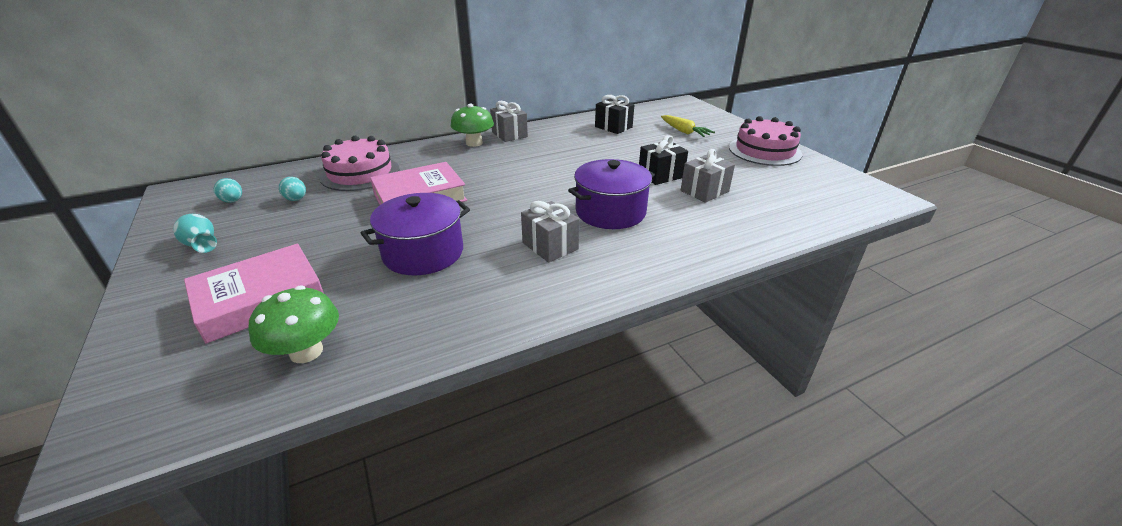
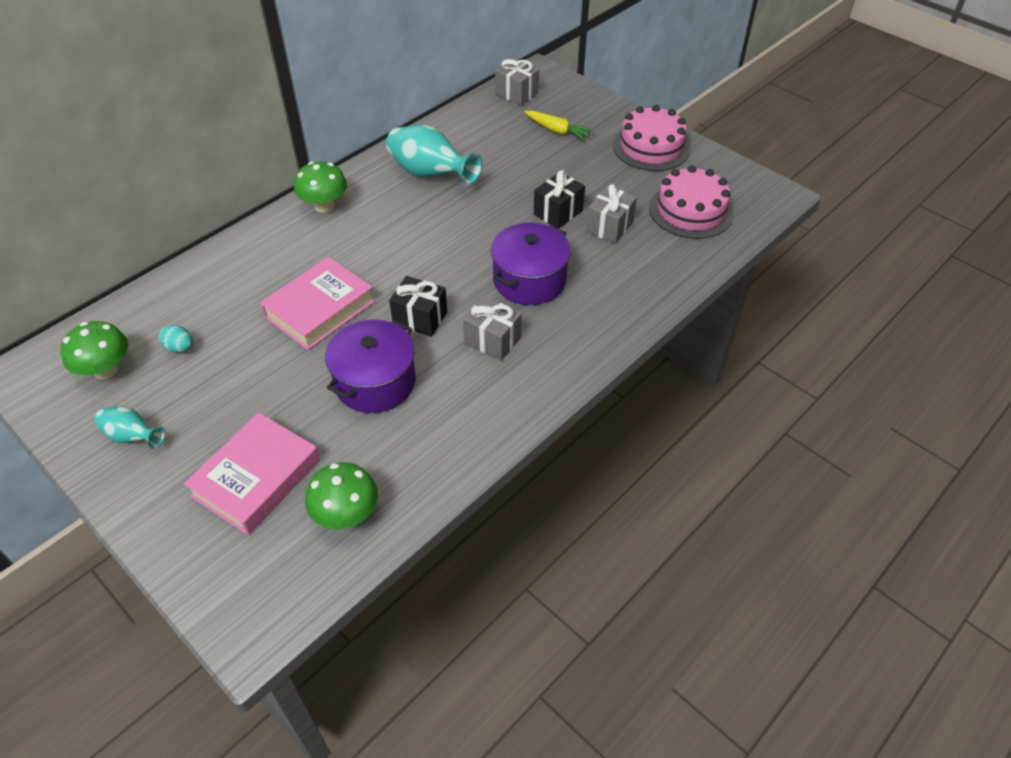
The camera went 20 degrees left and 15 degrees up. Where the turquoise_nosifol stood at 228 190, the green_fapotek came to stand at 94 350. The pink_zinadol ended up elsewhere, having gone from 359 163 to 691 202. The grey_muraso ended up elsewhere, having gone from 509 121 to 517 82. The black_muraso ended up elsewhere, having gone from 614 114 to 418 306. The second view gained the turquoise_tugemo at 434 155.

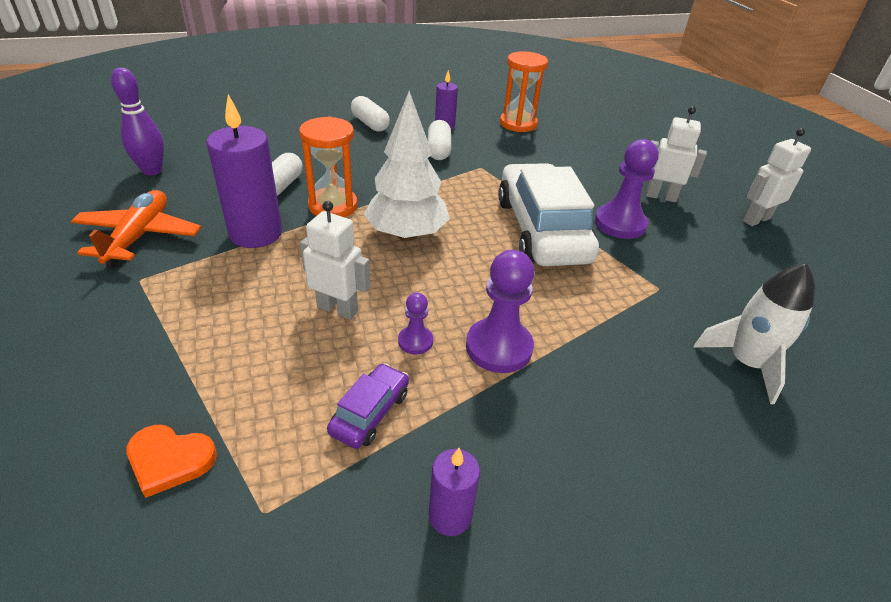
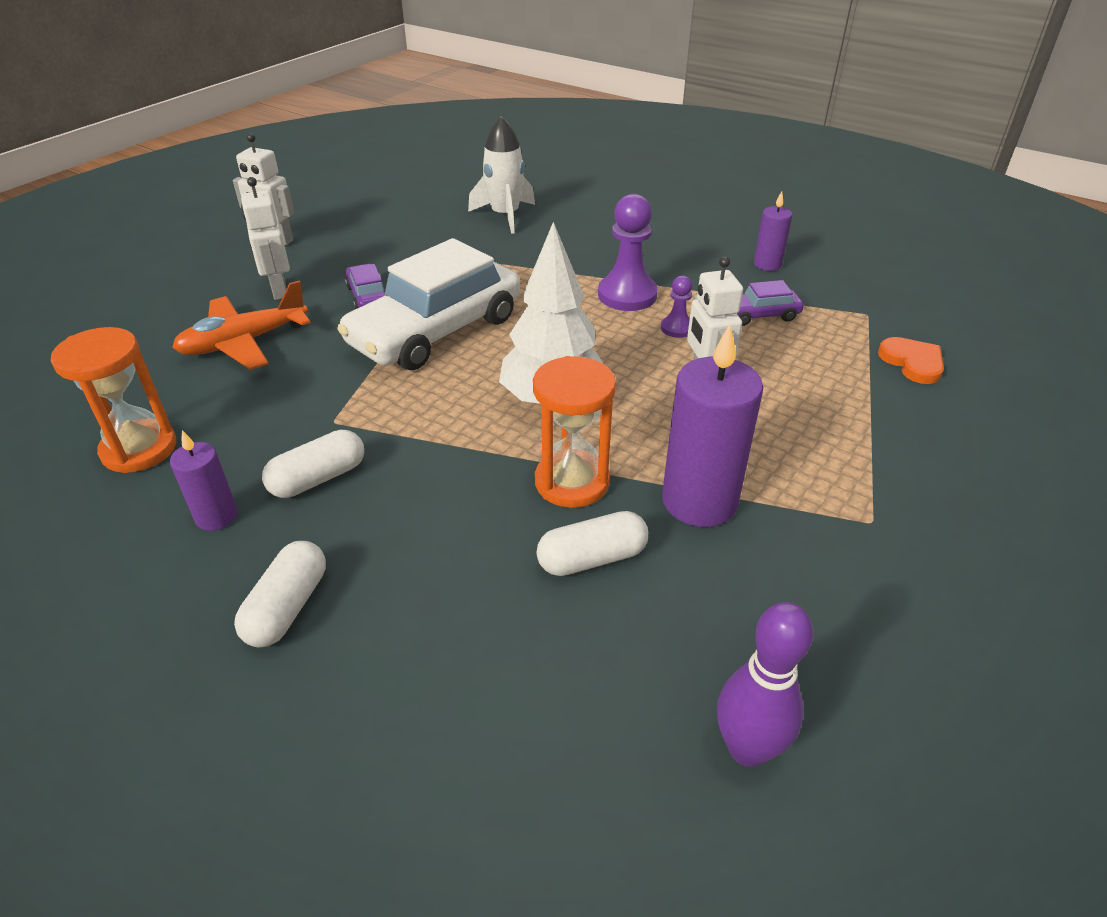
The camera went 125 degrees left and 0 degrees up. The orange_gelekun ended up elsewhere, having gone from 136 229 to 241 325. Where the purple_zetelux stood at 627 189, the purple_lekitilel came to stand at 365 286.

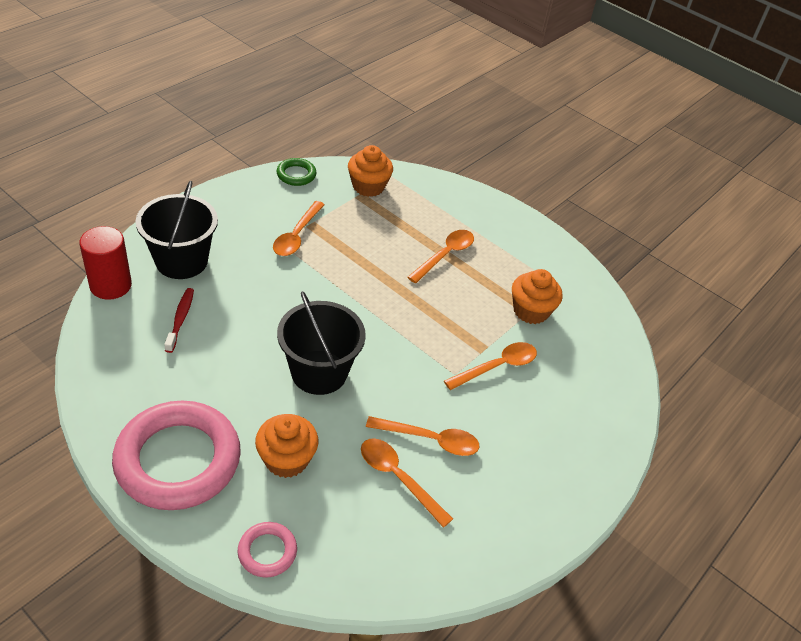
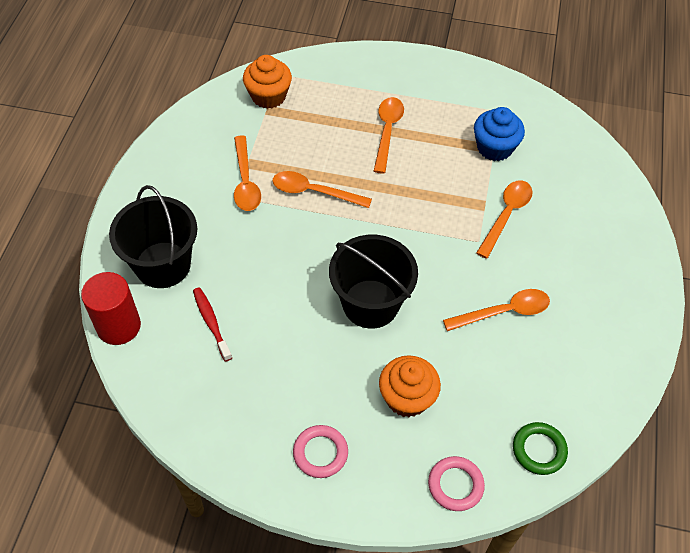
The camera went 25 degrees left and 10 degrees up. The size of the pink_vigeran at 176 455 changed by a factor of 0.44. The green_vigeran ended up elsewhere, having gone from 297 172 to 540 448. The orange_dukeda ended up elsewhere, having gone from 407 483 to 322 189. What was the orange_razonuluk at 537 296 turned into the blue_razonuluk at 499 134.

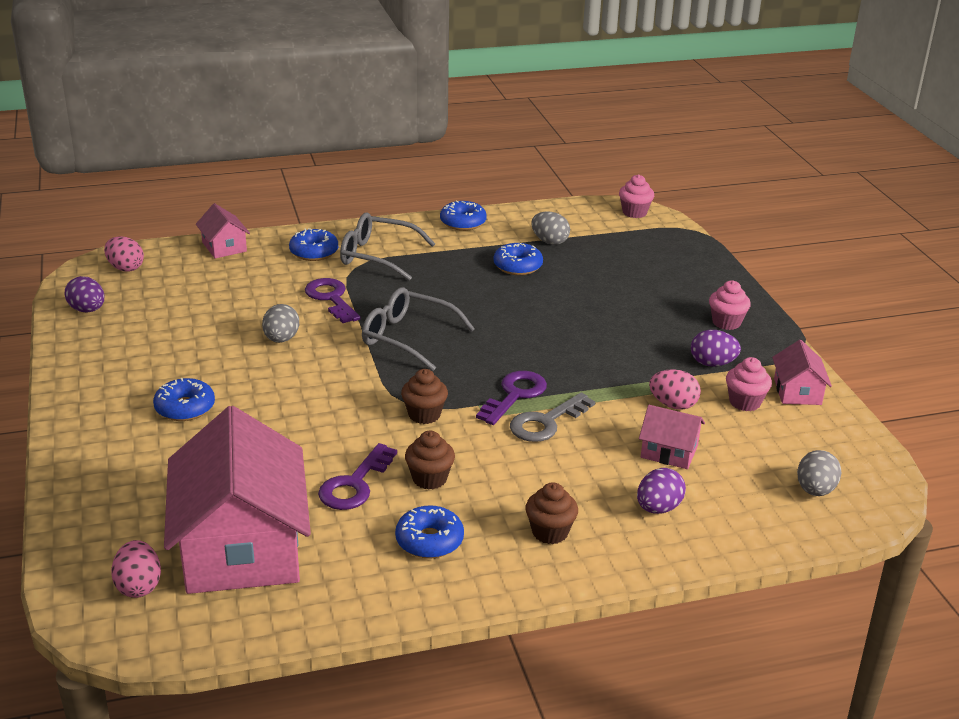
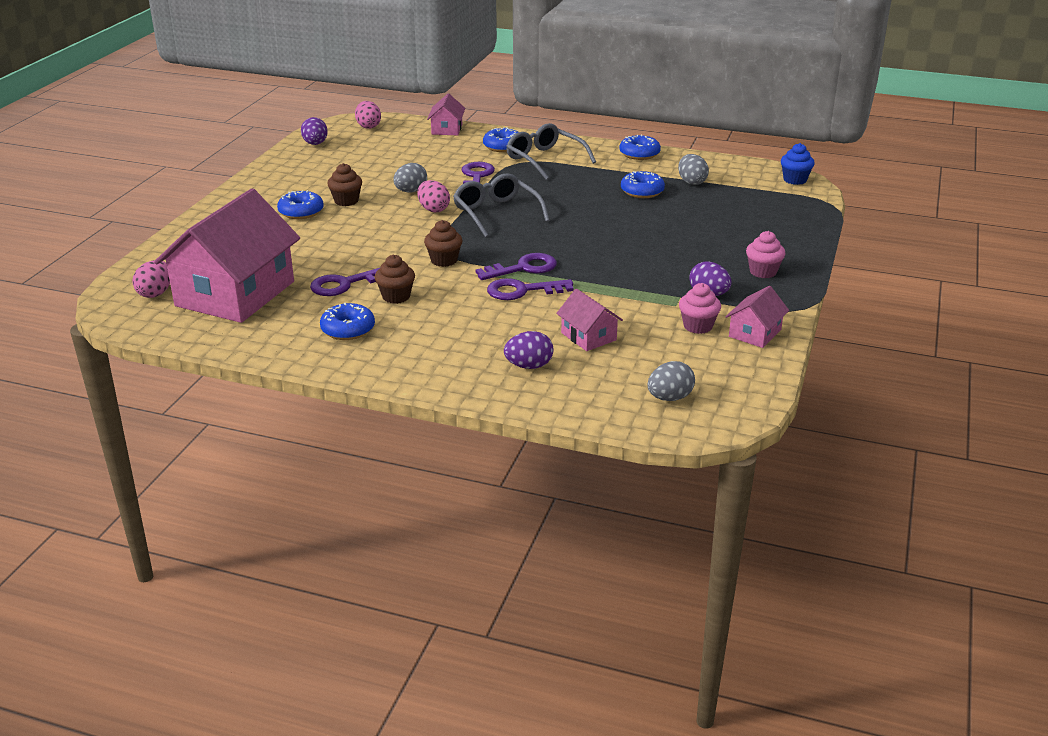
The camera went 35 degrees right and 0 degrees up. What was the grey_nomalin at 552 417 turned into the purple_nomalin at 530 289. The brown_razonuluk ended up elsewhere, having gone from 552 513 to 344 184. What was the pink_razonuluk at 636 196 turned into the blue_razonuluk at 798 164. The pink_nosifol ended up elsewhere, having gone from 675 389 to 433 196.

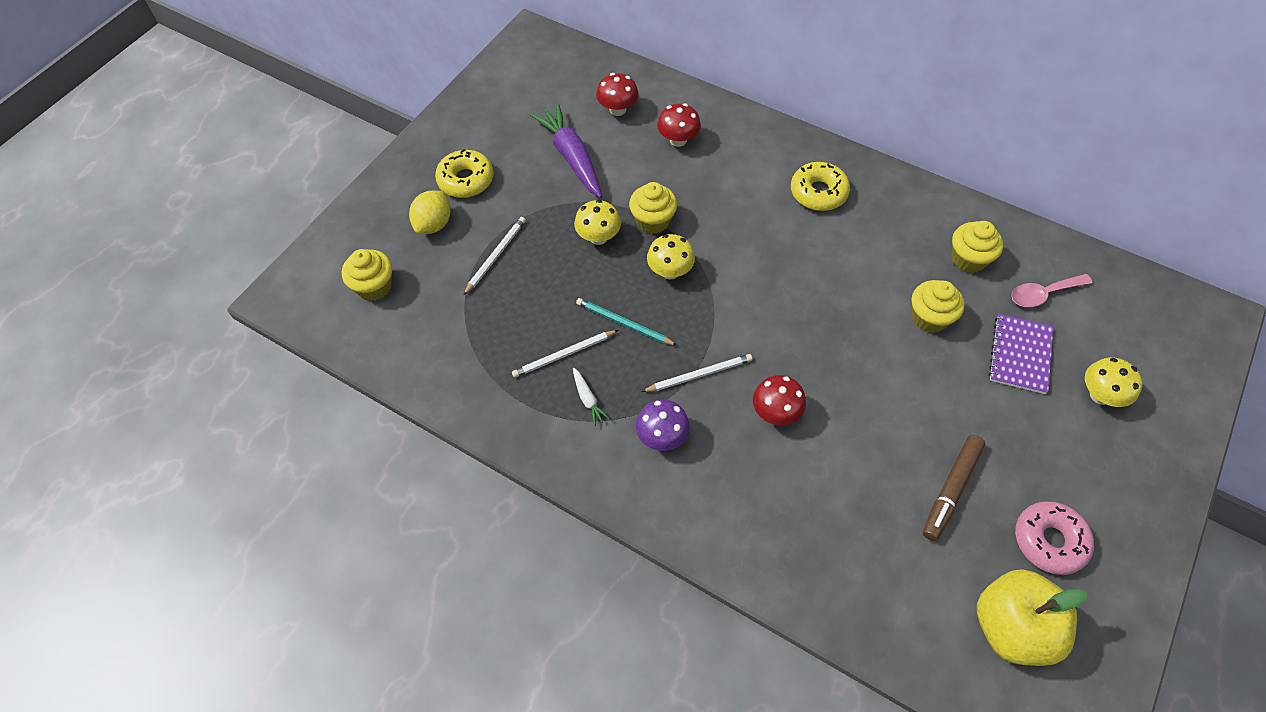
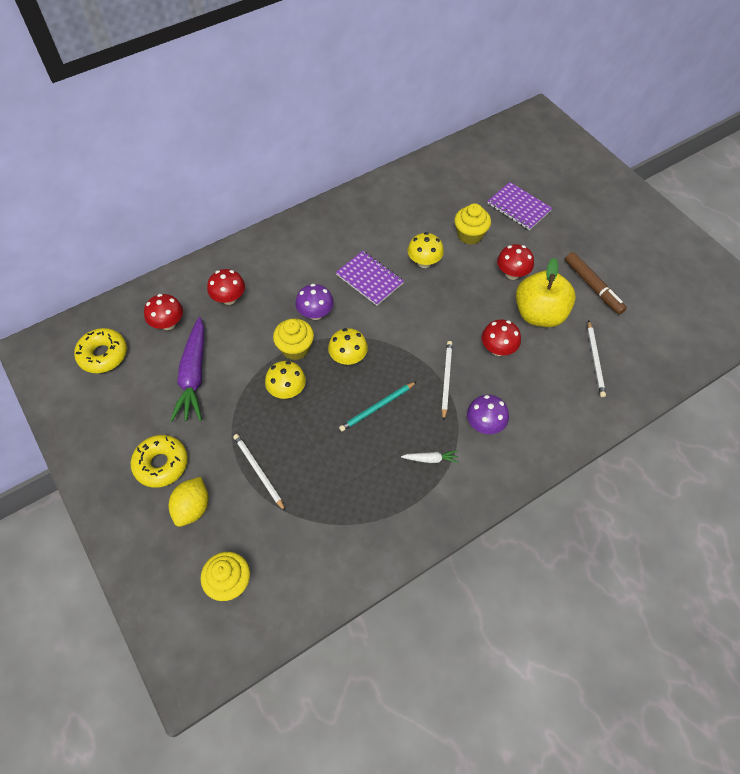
The camera went 65 degrees left and 0 degrees up. The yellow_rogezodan at 430 212 ended up facing another way, 60 degrees clockwise from before. The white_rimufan ended up elsewhere, having gone from 565 354 to 596 358. The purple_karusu at 566 150 ended up facing another way, 90 degrees counterclockwise from before. The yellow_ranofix ended up elsewhere, having gone from 820 186 to 100 350. The second view lost the yellow_razonuluk at 977 247. The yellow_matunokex ended up elsewhere, having gone from 1032 617 to 546 292. The second view lost the pink_dukeda at 1052 290. The second view lost the pink_ranofix at 1054 538. The yellow_fapotek ended up elsewhere, having gone from 1114 382 to 426 250. The second view gained the purple_fapotek at 314 302. The second view gained the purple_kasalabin at 370 278. The second view gained the red_fapotek at 515 262.

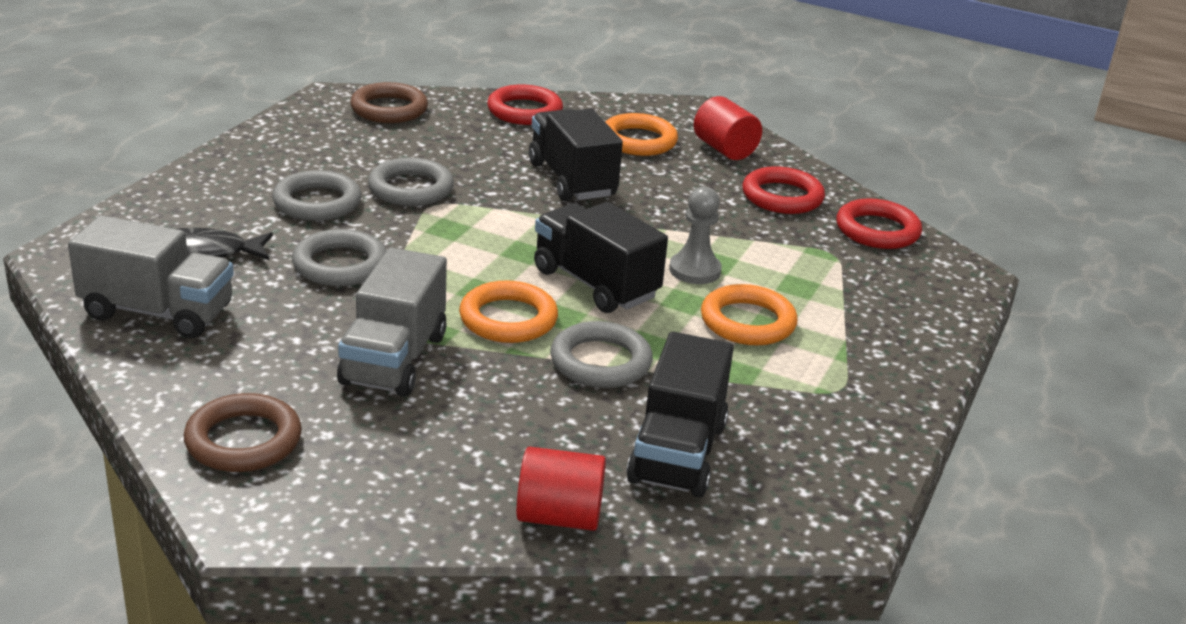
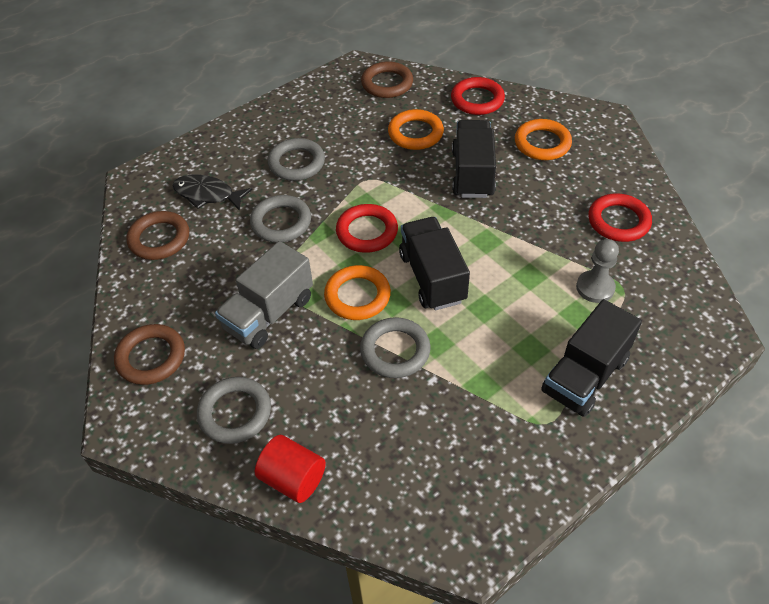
The camera went 30 degrees right and 20 degrees up. Where the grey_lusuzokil stood at 151 276, the brown_vigeran came to stand at 158 235. The grey_vigeran ended up elsewhere, having gone from 411 181 to 234 410. The black_lusuzokil ended up elsewhere, having gone from 680 415 to 591 358. The grey_zetelux ended up elsewhere, having gone from 695 235 to 597 271. The second view lost the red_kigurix at 728 128. The orange_vigeran ended up elsewhere, having gone from 749 315 to 416 129. The red_vigeran ended up elsewhere, having gone from 879 223 to 367 228.

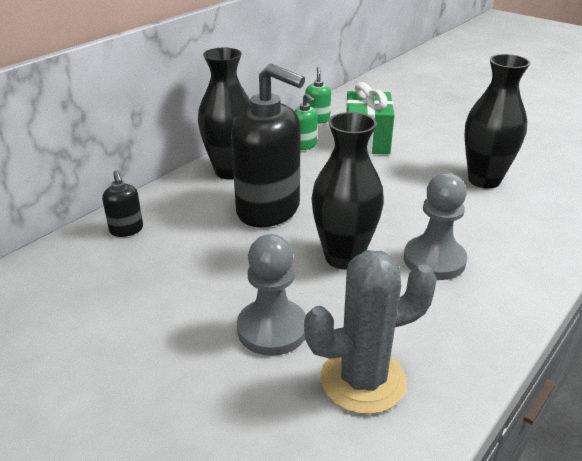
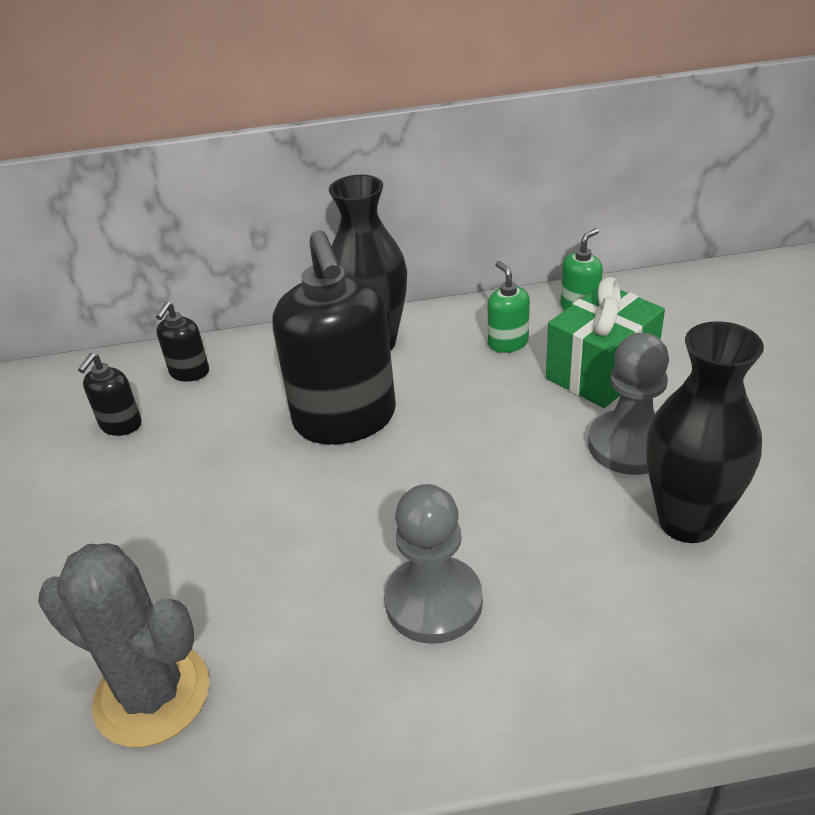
The camera went 45 degrees right and 5 degrees up. The grey_zetelux ended up elsewhere, having gone from 271 295 to 628 404. The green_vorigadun at 306 121 ended up facing another way, 150 degrees clockwise from before. The second view lost the black_tugemo at 347 190. The second view gained the black_vorigadun at 110 394.

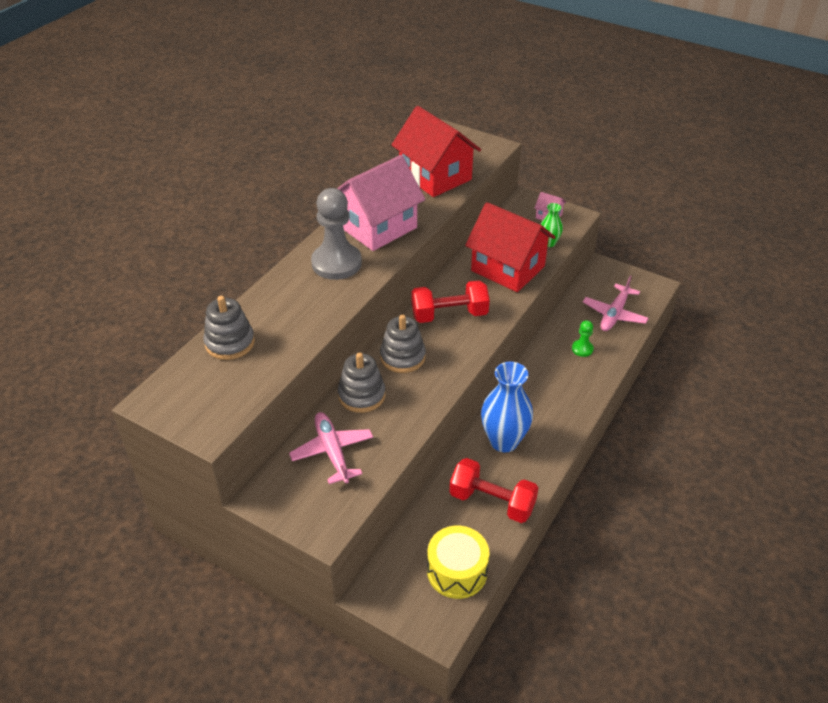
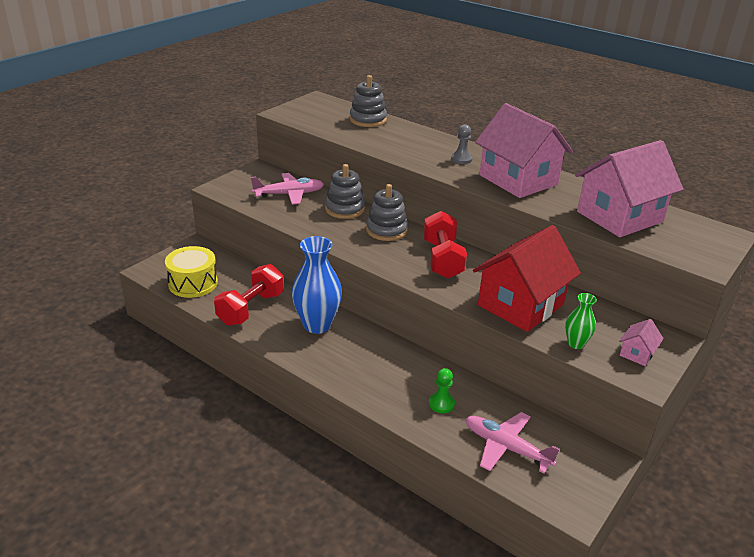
The camera went 95 degrees right and 10 degrees down. The size of the grey_zetelux at 336 234 changed by a factor of 0.47. What was the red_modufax at 436 151 turned into the pink_modufax at 629 188.

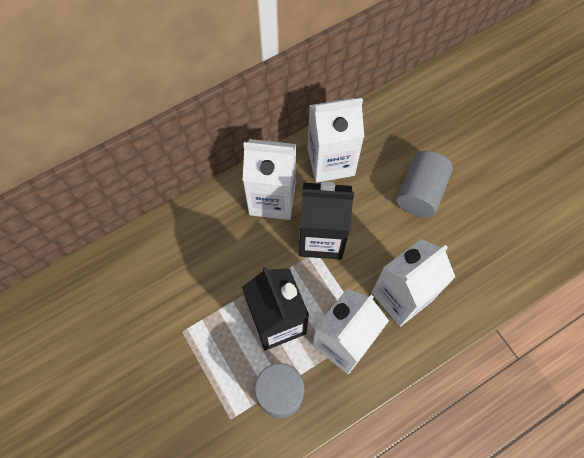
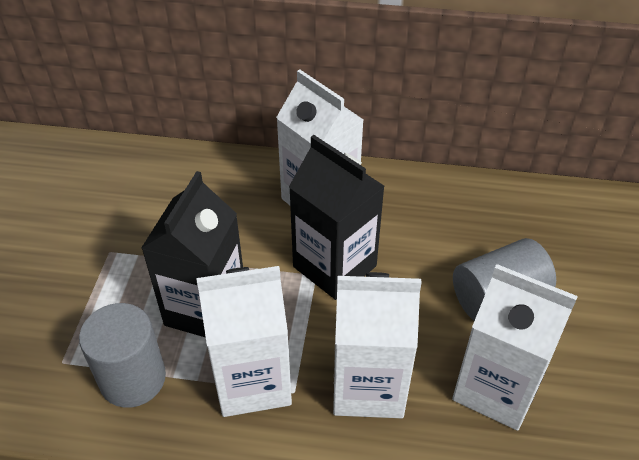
The camera went 40 degrees right and 20 degrees down. The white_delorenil ended up elsewhere, having gone from 336 140 to 515 347.

